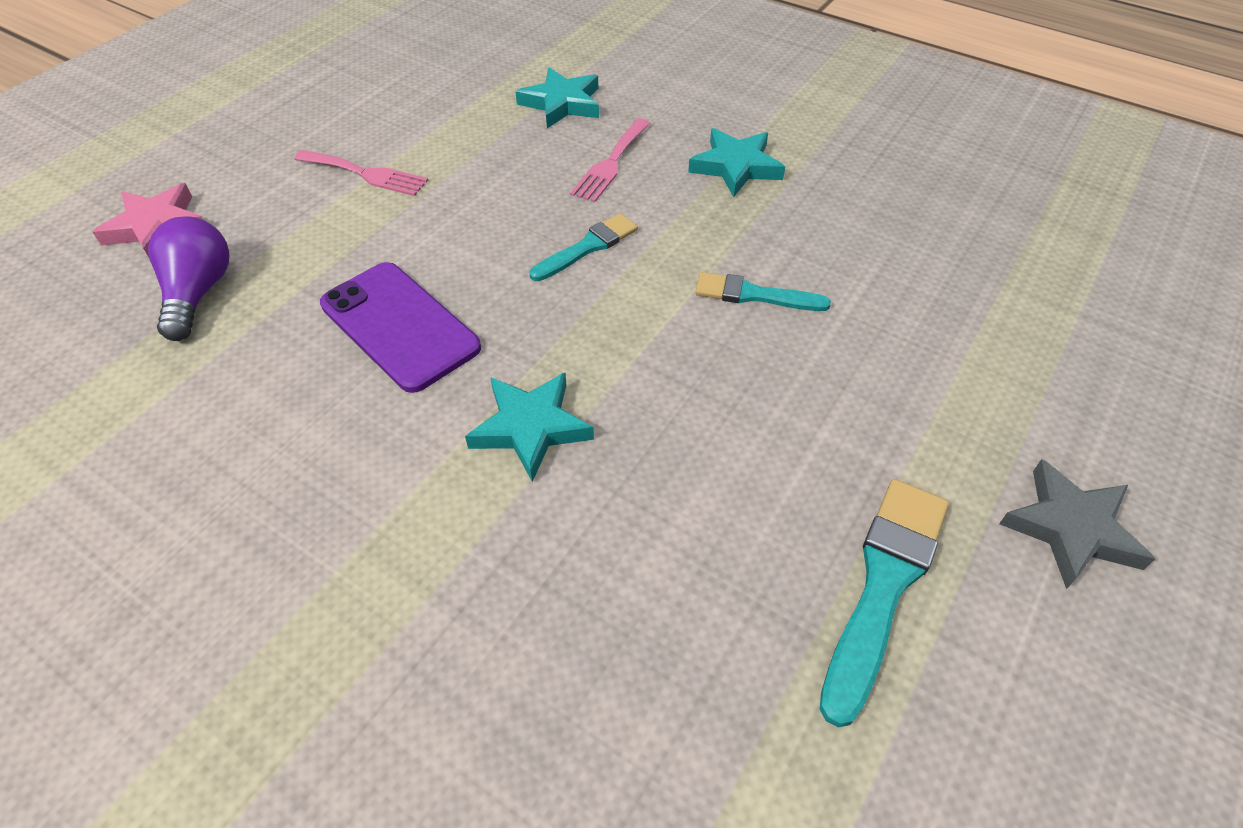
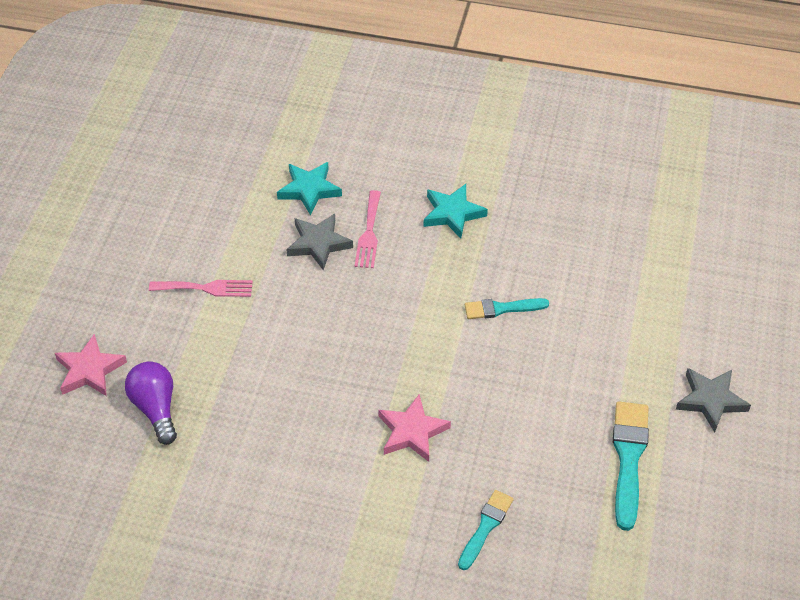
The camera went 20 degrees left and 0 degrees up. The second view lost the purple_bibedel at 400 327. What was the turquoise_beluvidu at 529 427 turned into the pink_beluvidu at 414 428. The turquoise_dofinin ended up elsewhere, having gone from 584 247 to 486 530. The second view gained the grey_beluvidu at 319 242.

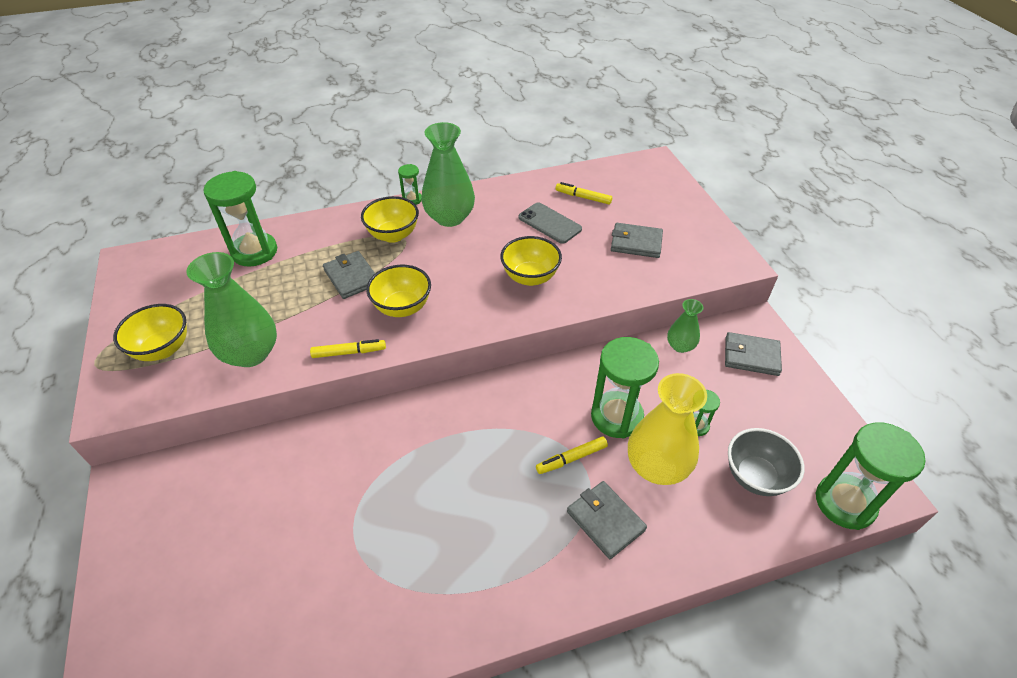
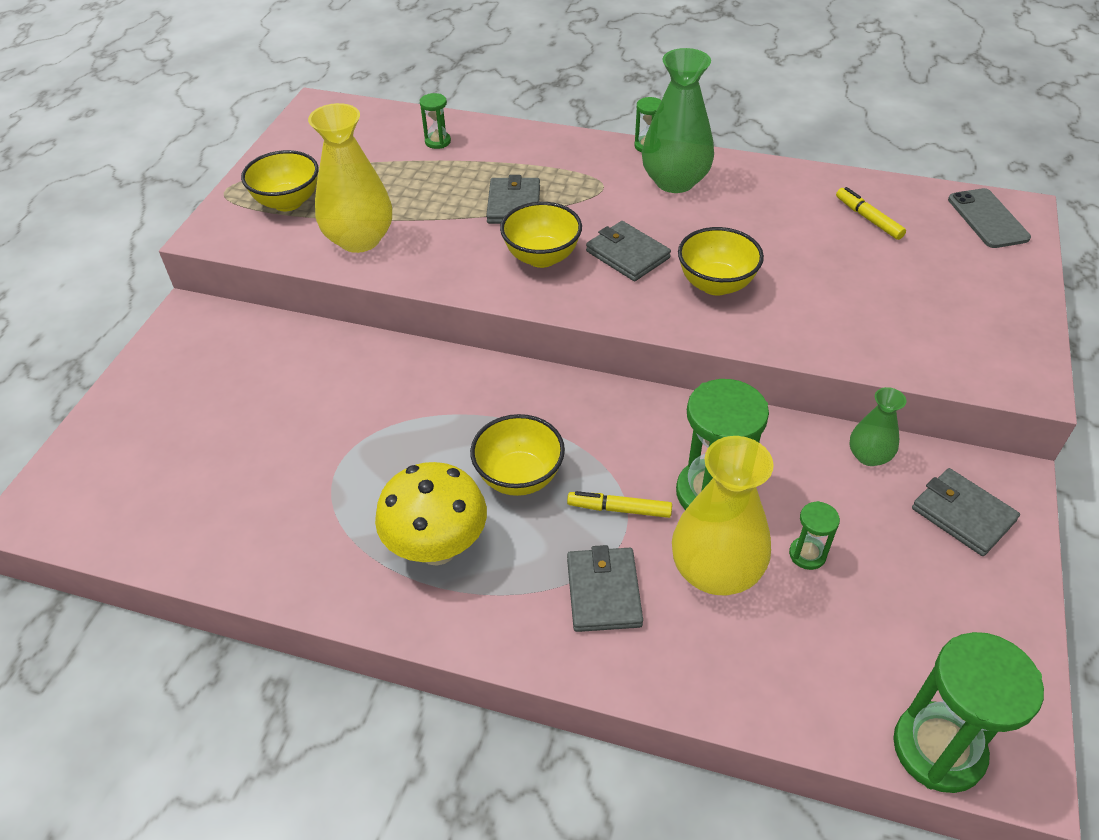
The camera went 35 degrees right and 0 degrees up. What was the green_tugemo at 231 309 turned into the yellow_tugemo at 350 178. The size of the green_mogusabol at 240 219 changed by a factor of 0.48. The second view lost the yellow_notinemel at 348 348. The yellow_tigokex ended up elsewhere, having gone from 390 219 to 517 455. The grey_bibedel ended up elsewhere, having gone from 550 223 to 989 218. The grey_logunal ended up elsewhere, having gone from 637 240 to 628 251. The second view lost the grey_tigokex at 766 462. The second view gained the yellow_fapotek at 431 514.

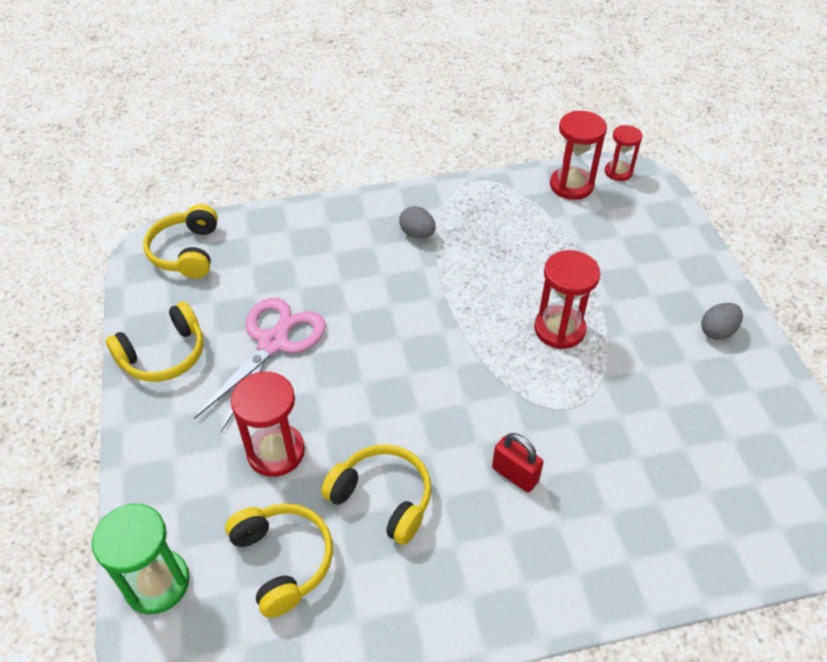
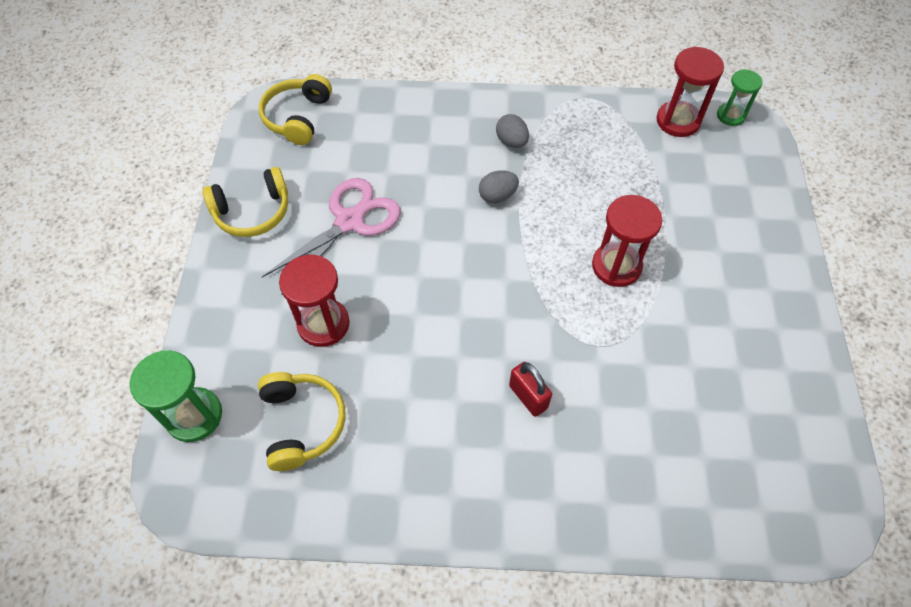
The camera went 15 degrees right and 10 degrees up. The second view lost the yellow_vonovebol at 376 494. What was the red_mogusabol at 624 153 turned into the green_mogusabol at 740 97. The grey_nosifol ended up elsewhere, having gone from 722 321 to 499 186.

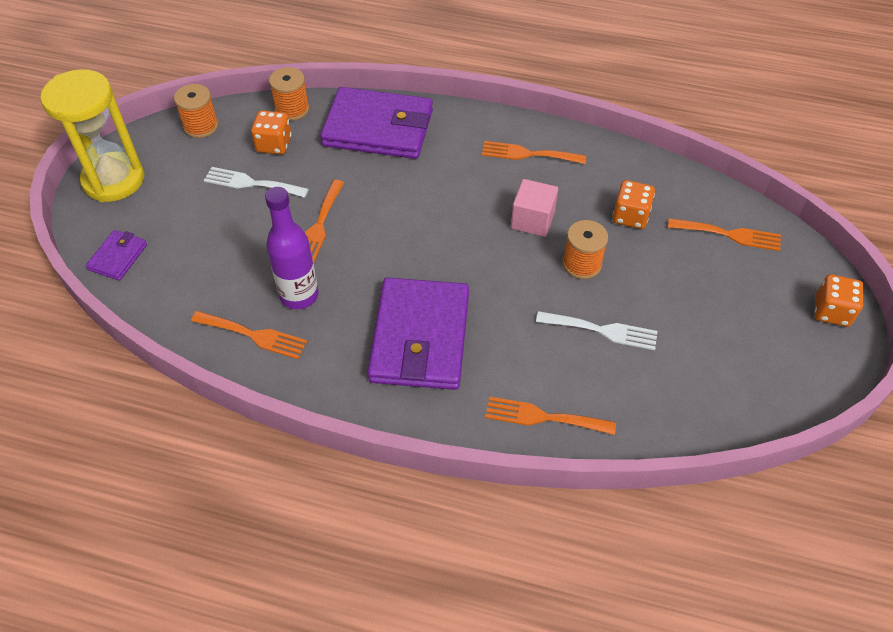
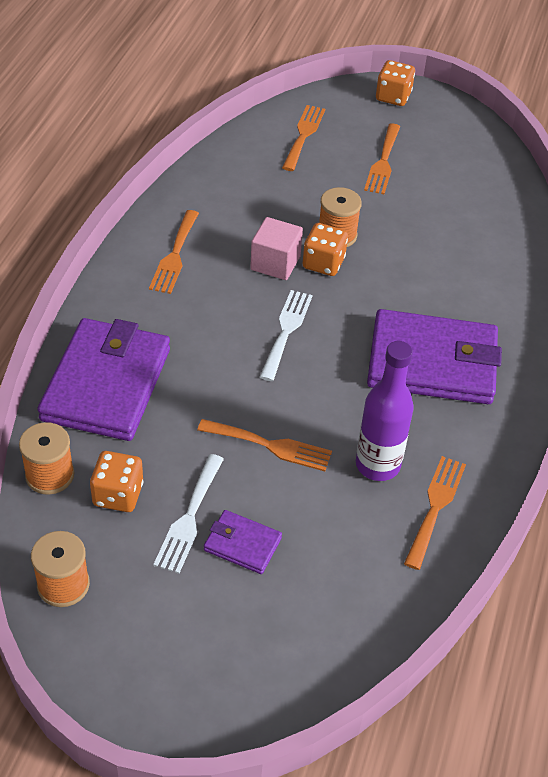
The camera went 90 degrees left and 5 degrees down. The second view lost the yellow_mogusabol at 92 135. The purple_logunal ended up elsewhere, having gone from 116 255 to 243 542. The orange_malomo ended up elsewhere, having gone from 550 415 to 382 158. The white_malomo ended up elsewhere, having gone from 596 330 to 286 335. The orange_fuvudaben ended up elsewhere, having gone from 634 204 to 325 249.

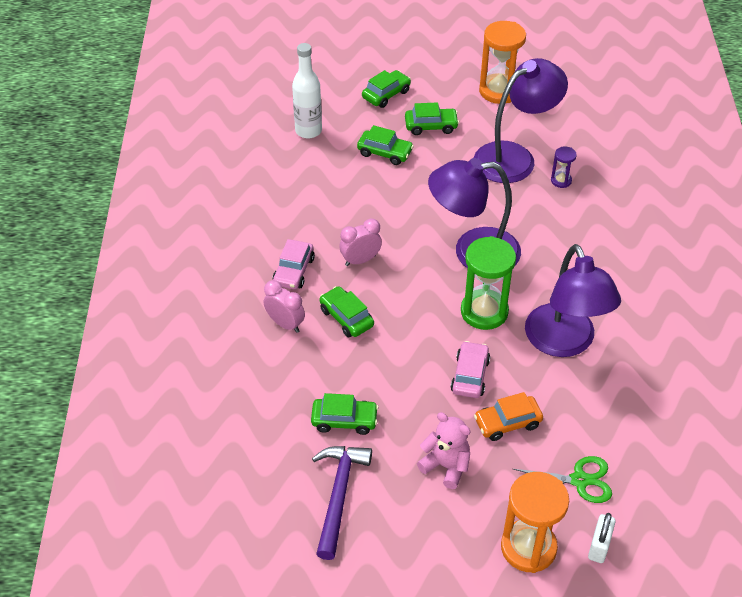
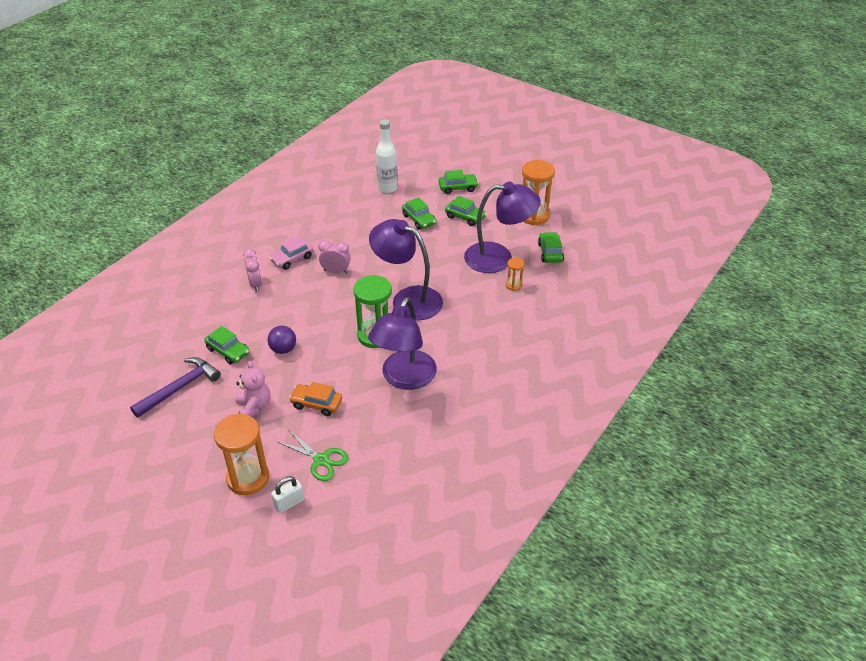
The camera went 35 degrees right and 5 degrees down. The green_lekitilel ended up elsewhere, having gone from 347 312 to 551 247. The second view lost the pink_lekitilel at 470 369. What was the purple_mogusabol at 564 167 turned into the orange_mogusabol at 515 274. The second view gained the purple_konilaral at 281 340.

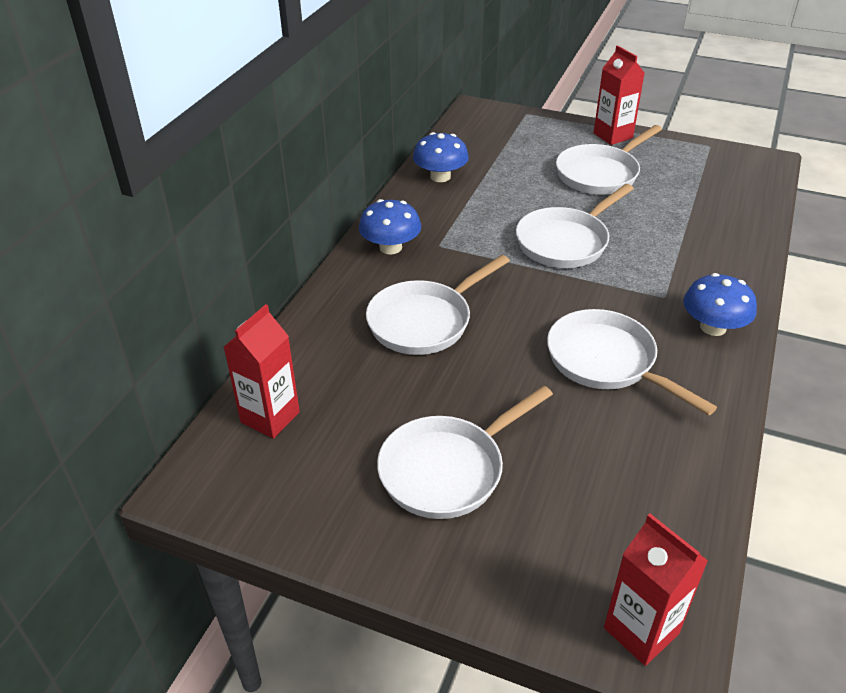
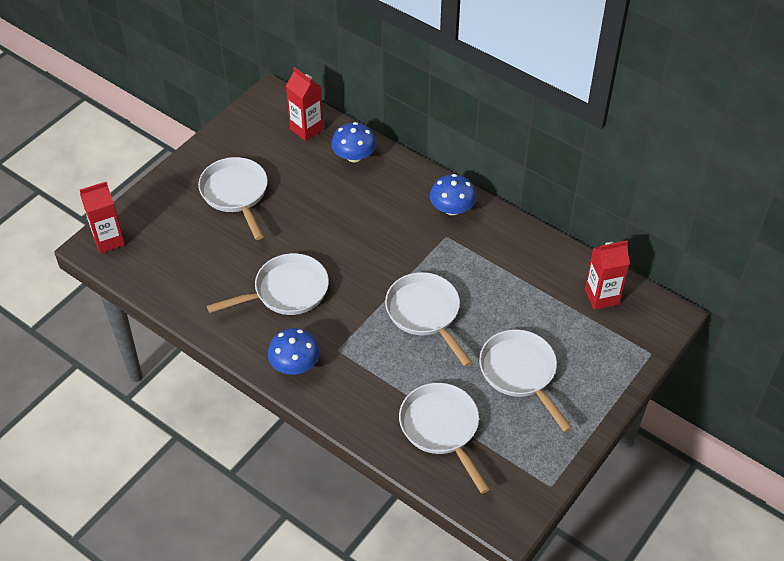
The camera went 105 degrees right and 10 degrees up. The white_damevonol ended up elsewhere, having gone from 438 305 to 444 438. The blue_fapotek ended up elsewhere, having gone from 441 157 to 354 142. The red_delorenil ended up elsewhere, having gone from 619 95 to 607 275.

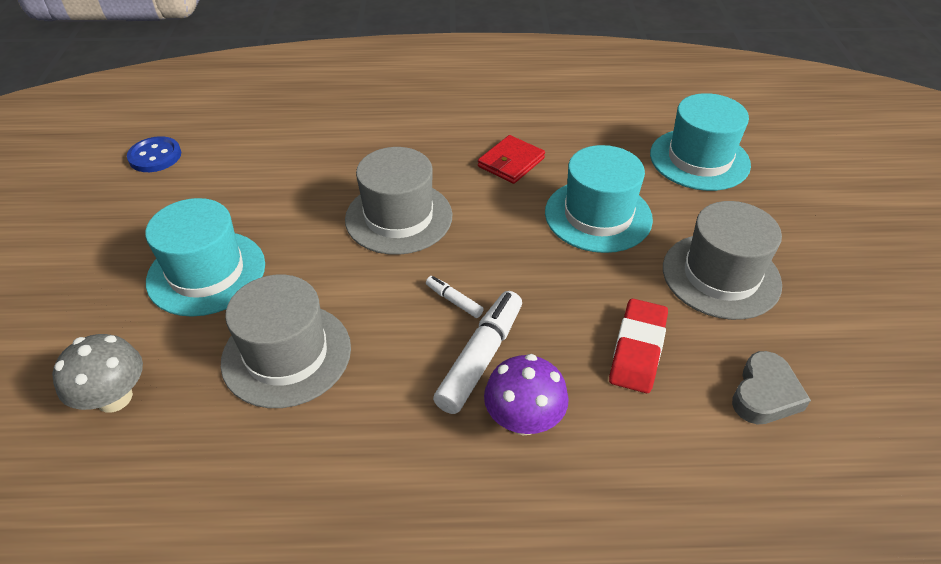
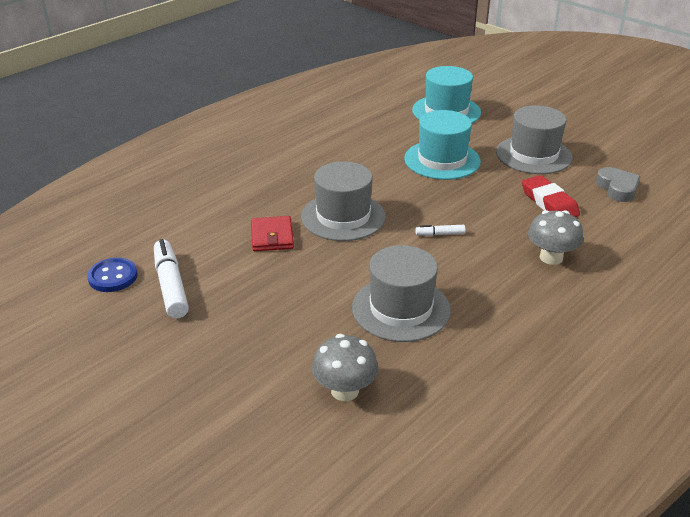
The camera went 45 degrees left and 10 degrees down. The second view lost the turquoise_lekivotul at 205 257. The white_notinemel ended up elsewhere, having gone from 477 352 to 171 279. The red_logunal ended up elsewhere, having gone from 511 159 to 272 233. What was the purple_fapotek at 526 394 turned into the grey_fapotek at 555 237.

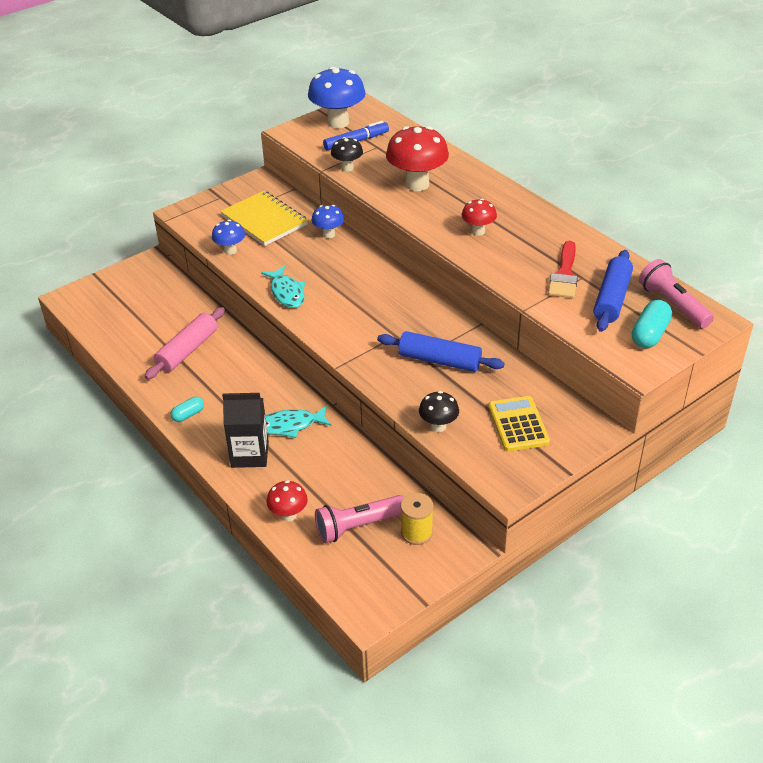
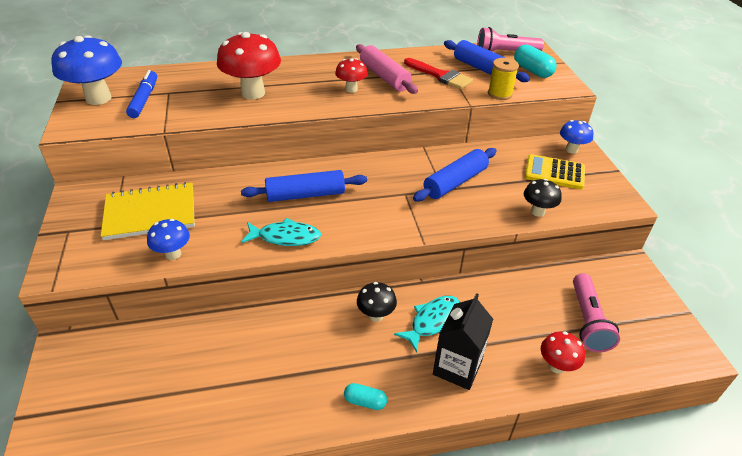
The camera went 65 degrees left and 0 degrees up. The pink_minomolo ended up elsewhere, having gone from 185 343 to 387 69. The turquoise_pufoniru at 187 409 ended up facing another way, 60 degrees counterclockwise from before. The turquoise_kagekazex at 298 422 ended up facing another way, 150 degrees counterclockwise from before. The blue_fapotek ended up elsewhere, having gone from 328 221 to 577 137. The black_fapotek ended up elsewhere, having gone from 347 154 to 377 302. The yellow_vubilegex ended up elsewhere, having gone from 417 519 to 503 79. The second view gained the blue_minomolo at 304 186.

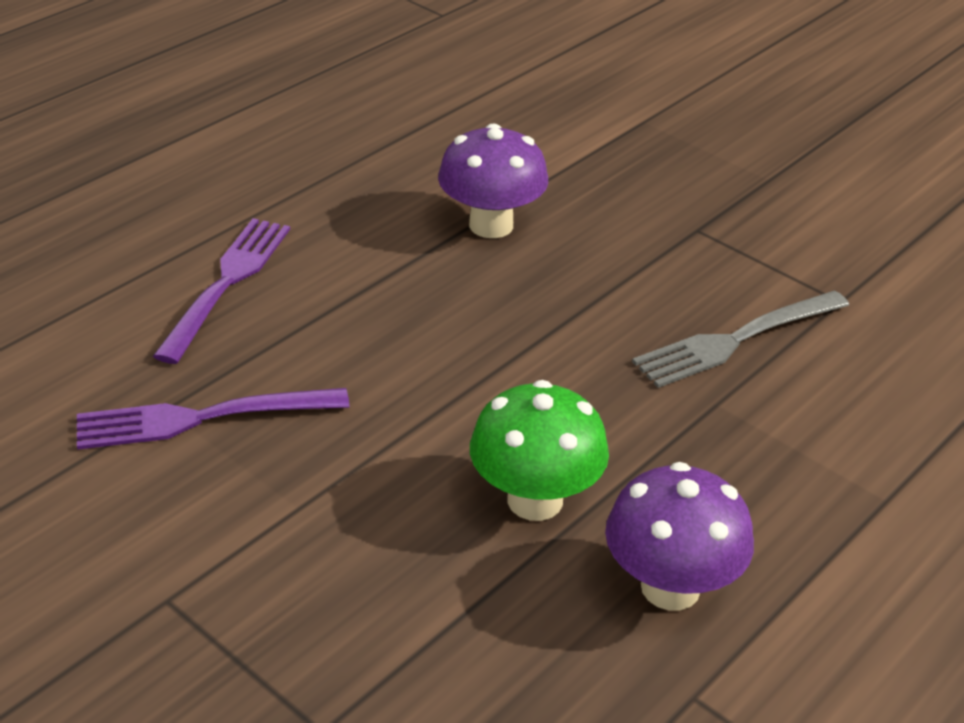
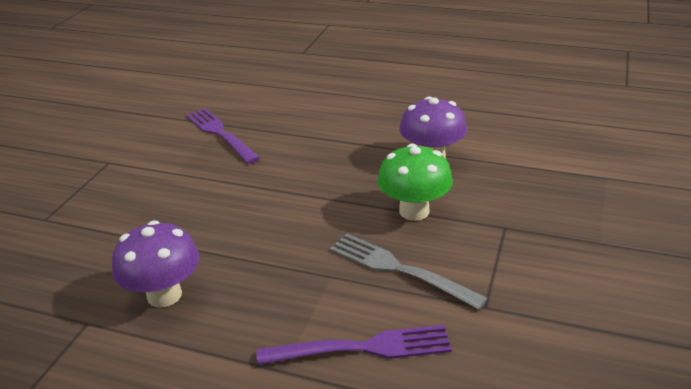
The camera went 70 degrees right and 5 degrees down. The purple_malomo ended up elsewhere, having gone from 221 291 to 354 345. The green_fapotek ended up elsewhere, having gone from 539 450 to 415 182.

